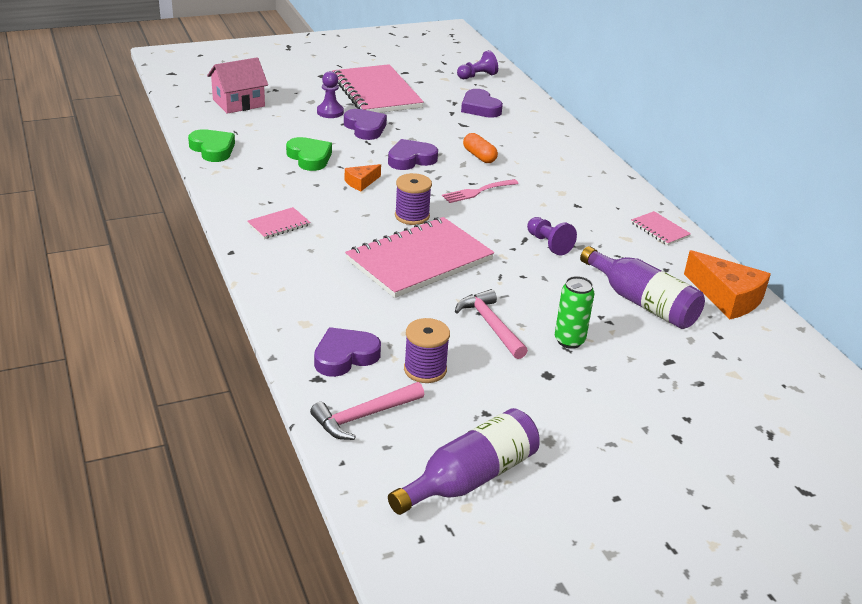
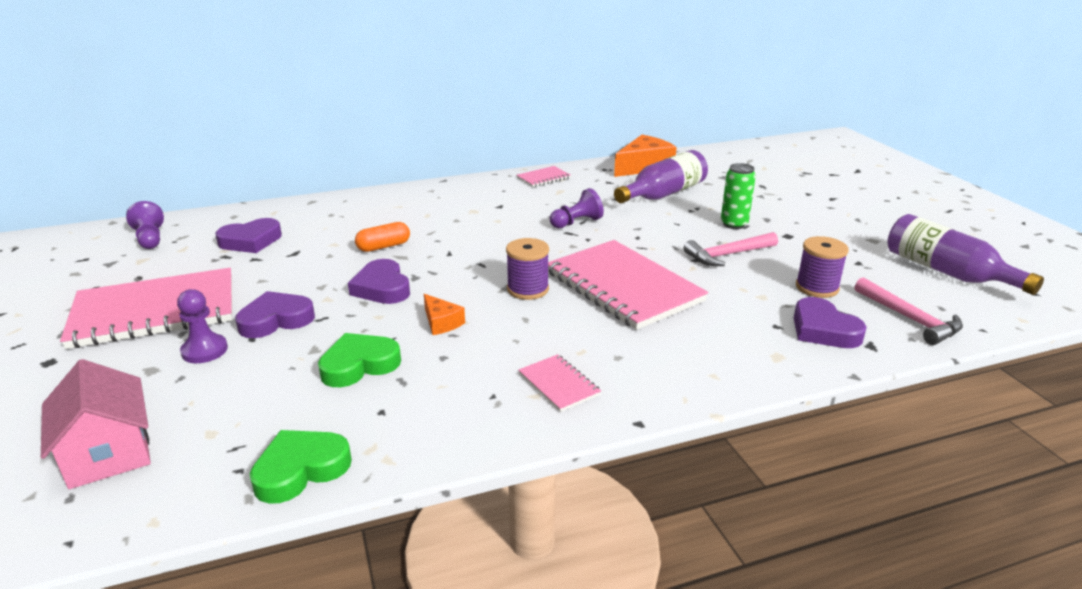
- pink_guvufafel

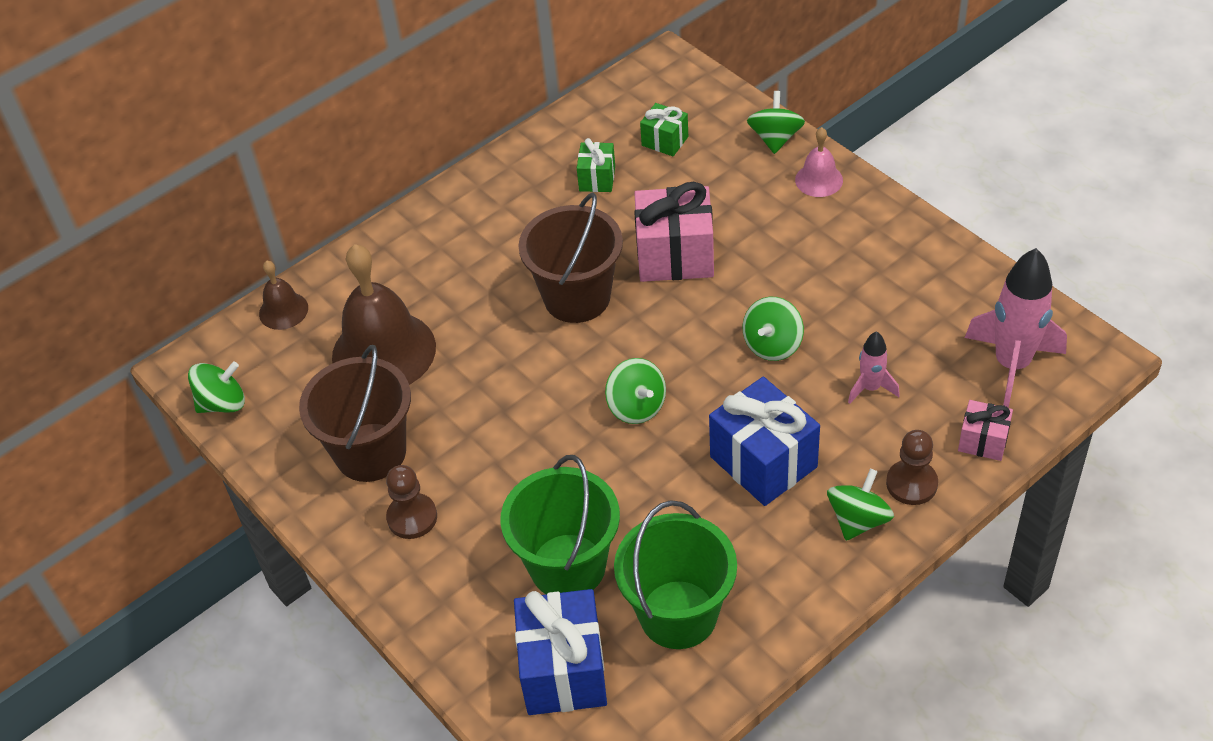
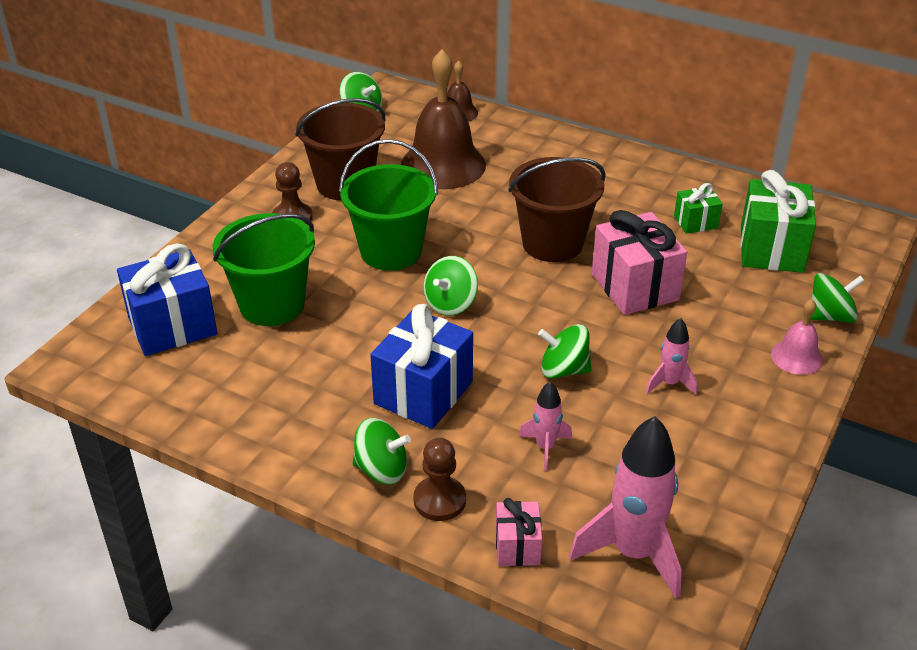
~ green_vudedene (no. 2 from left)
~ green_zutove (no. 2 from left) x1.89
+ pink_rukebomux (no. 3 from left)

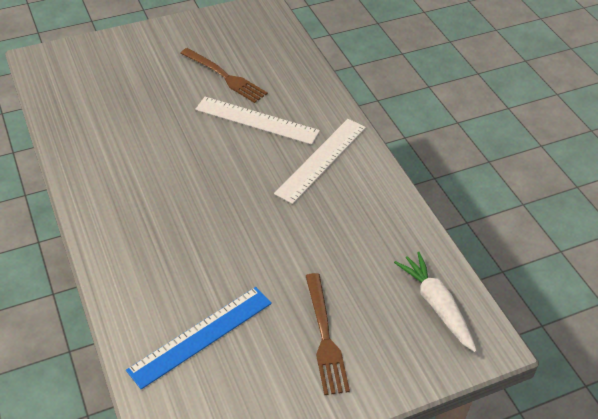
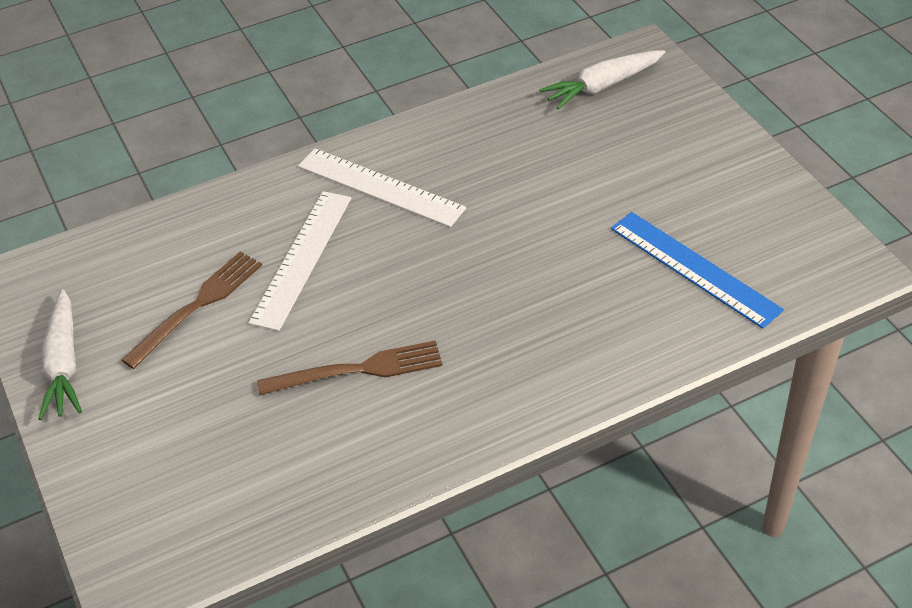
~ brown_guvufafel (no. 2 from left)
+ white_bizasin (no. 1 from left)

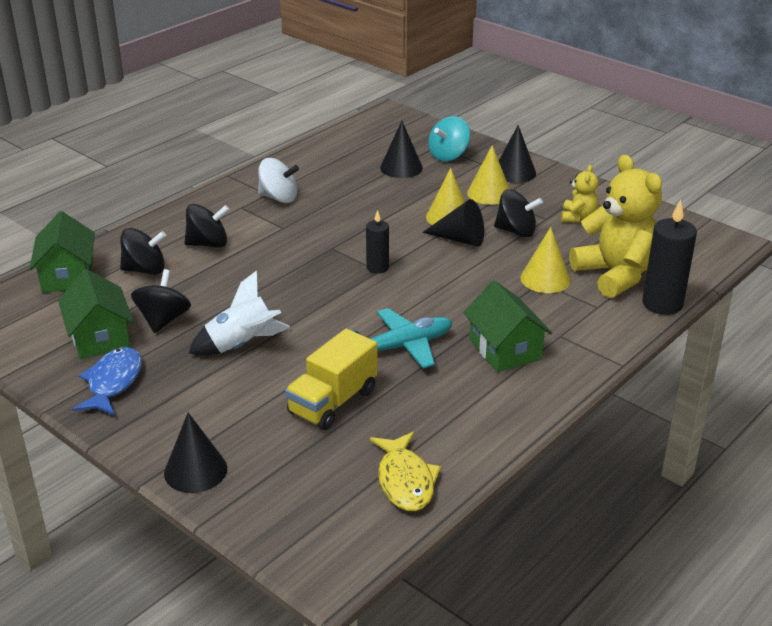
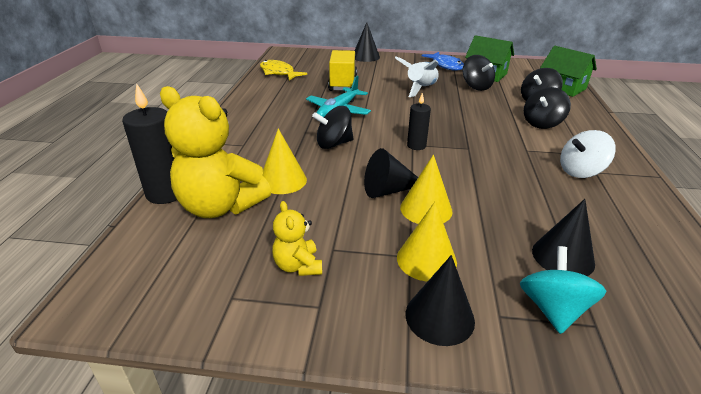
- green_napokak (no. 3 from left)
~ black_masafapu (no. 4 from left in the first image) to black_masafapu (no. 1 from left)

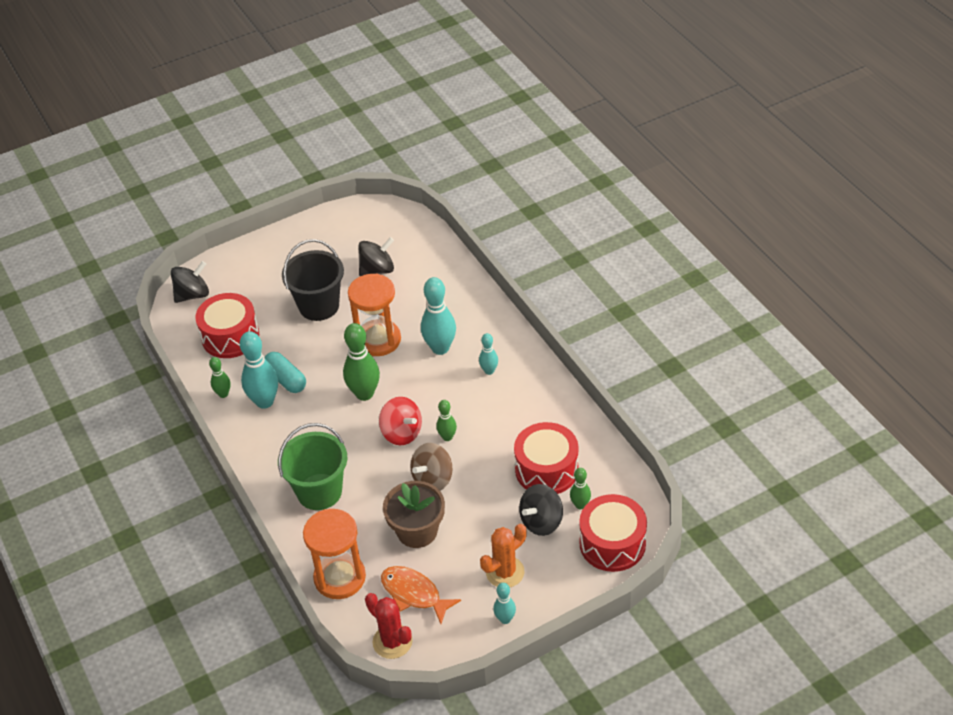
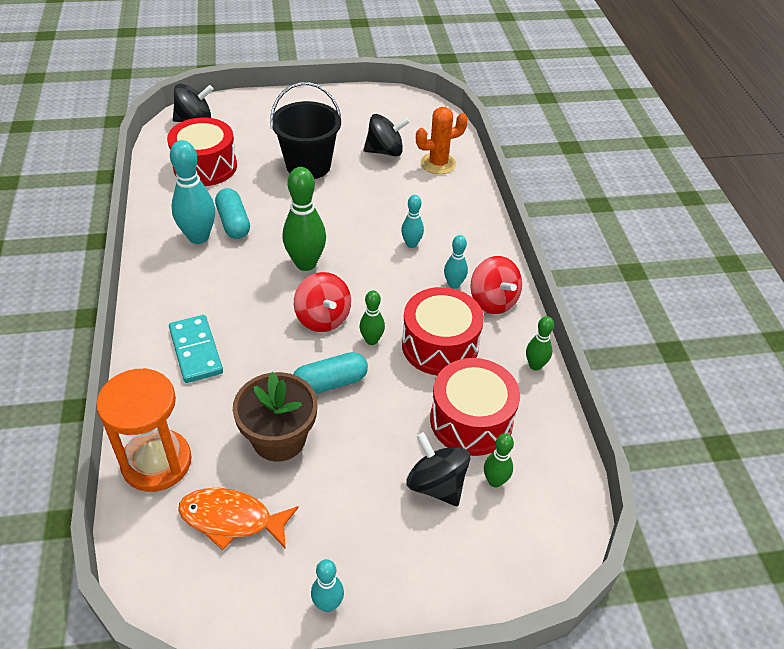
~ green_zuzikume (no. 1 from left in the first image) to green_zuzikume (no. 4 from left)
~ green_vudedene to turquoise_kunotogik
- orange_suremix (no. 2 from left)
- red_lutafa
~ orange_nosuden 45 degrees counterclockwise
~ brown_masafapu to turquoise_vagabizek (no. 2 from left)
~ turquoise_zuzikume (no. 2 from left in the first image) x0.54
~ orange_lutafa
~ black_masafapu (no. 3 from left) 75 degrees clockwise
~ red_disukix (no. 3 from left in the first image) to red_disukix (no. 2 from left)
+ red_masafapu (no. 2 from left)

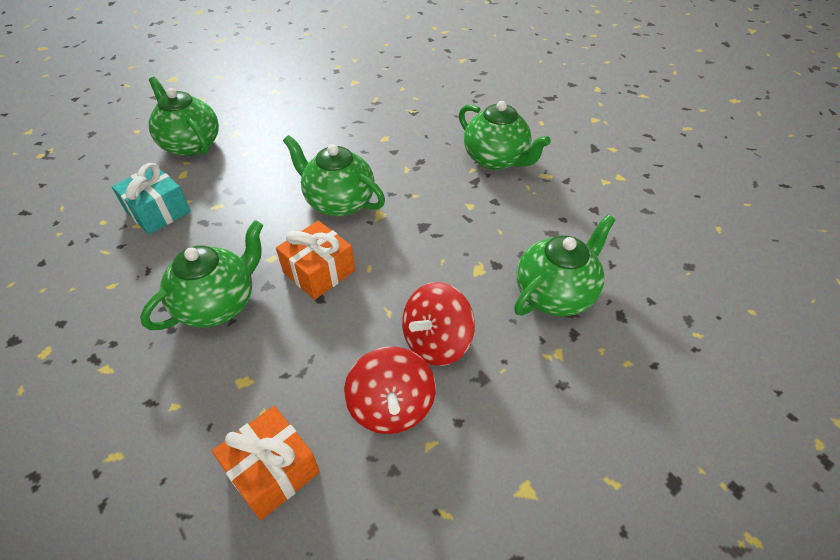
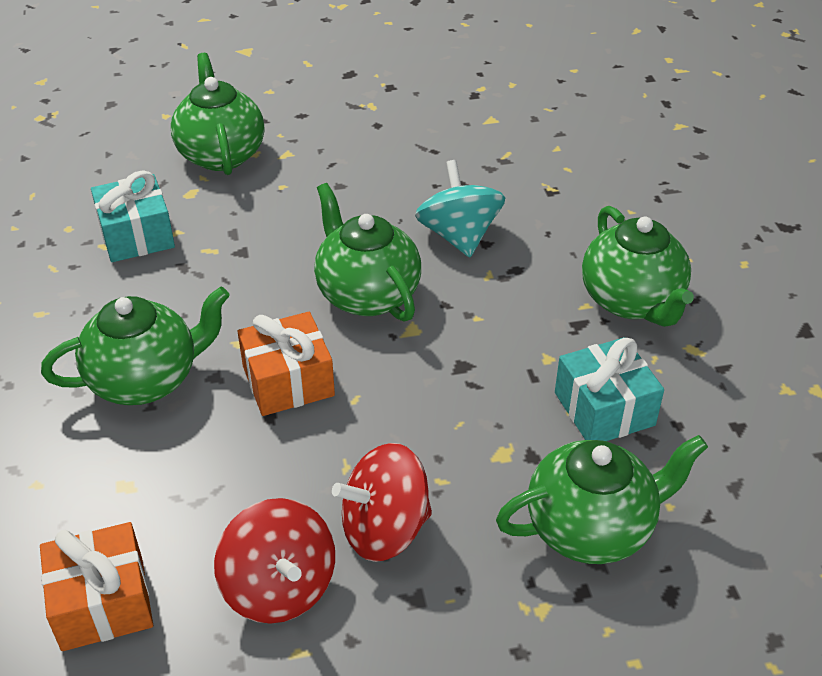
~ red_masafapu (no. 1 from left) 45 degrees counterclockwise
+ turquoise_masafapu
+ turquoise_zutove (no. 2 from left)

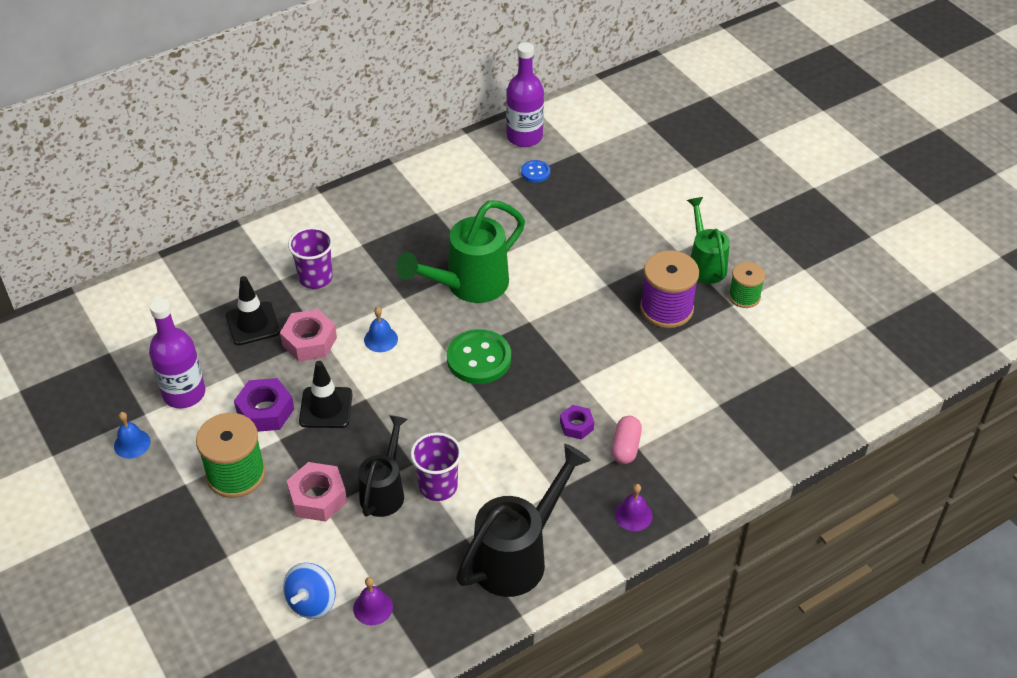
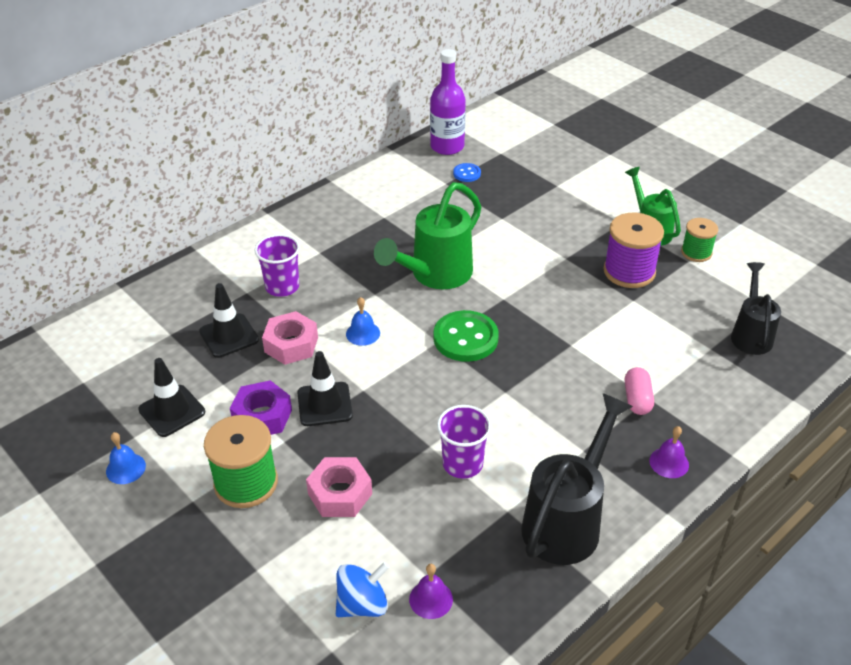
~ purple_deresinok (no. 1 from left) to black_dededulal (no. 1 from left)
~ blue_masafapu 135 degrees counterclockwise
~ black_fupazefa (no. 1 from left in the first image) to black_fupazefa (no. 2 from left)
- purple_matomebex (no. 2 from left)

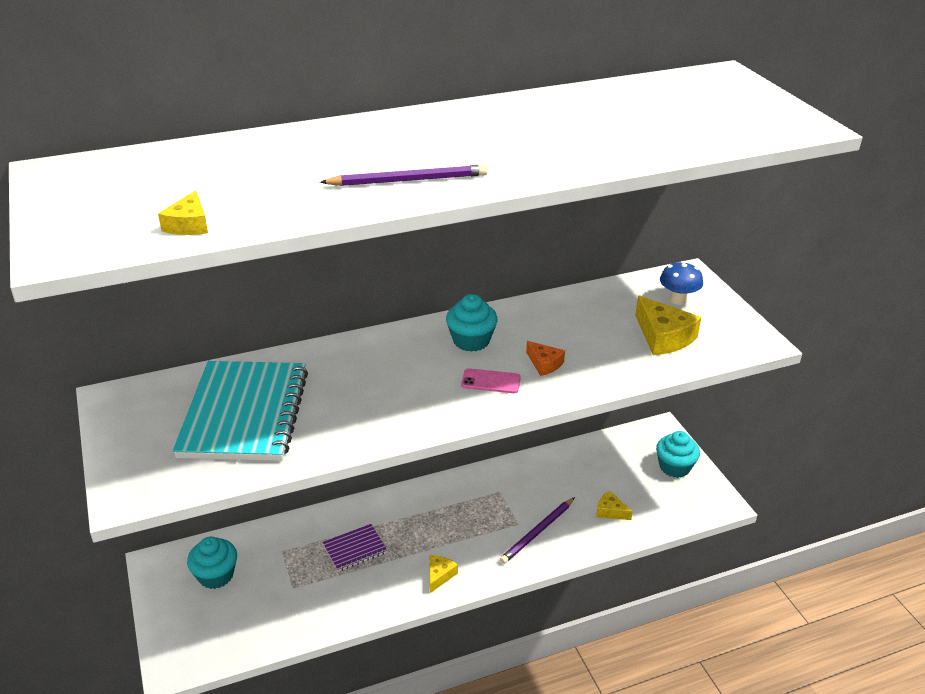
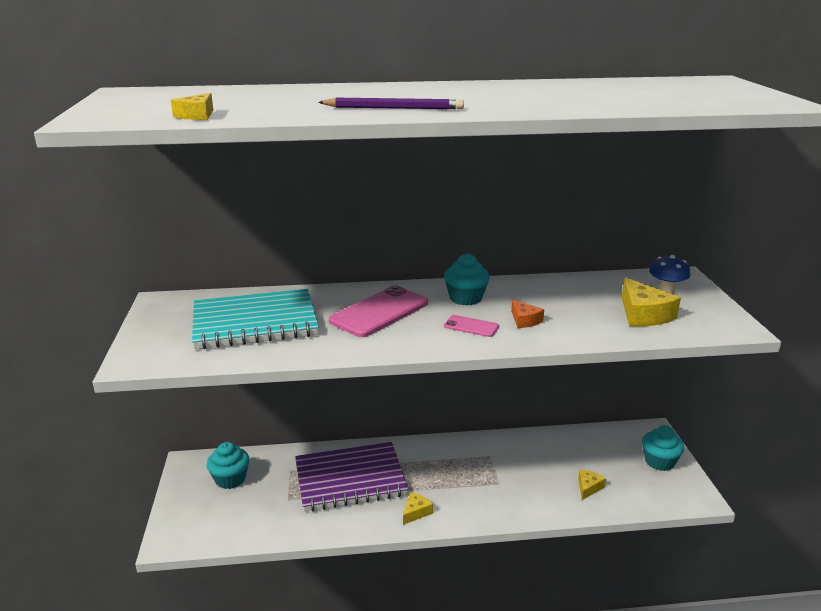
~ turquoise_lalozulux 60 degrees clockwise
~ purple_lalozulux x2.17
- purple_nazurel (no. 2 from left)
~ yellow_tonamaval (no. 3 from left) 75 degrees clockwise
+ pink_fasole (no. 1 from left)

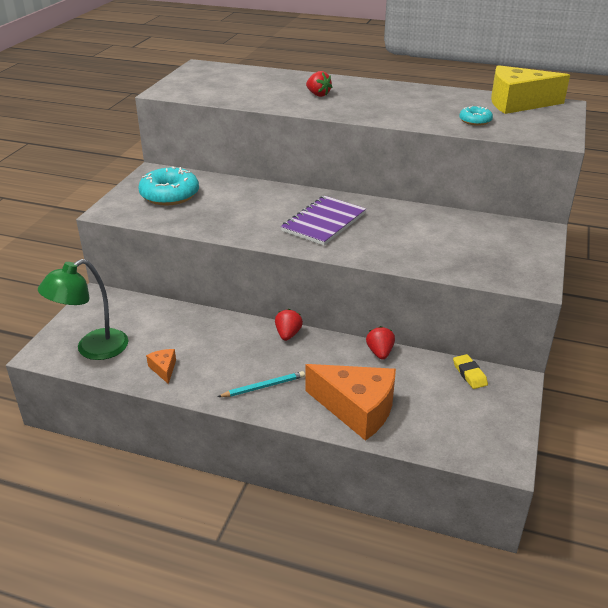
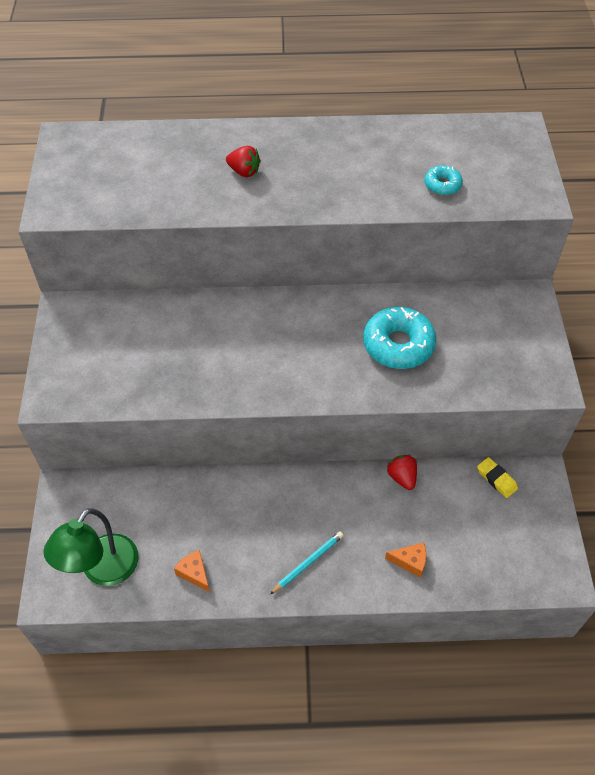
~ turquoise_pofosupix (no. 1 from left)
- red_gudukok (no. 1 from left)
- purple_lalozulux
~ orange_tonamaval (no. 2 from left) x0.43
- yellow_tonamaval

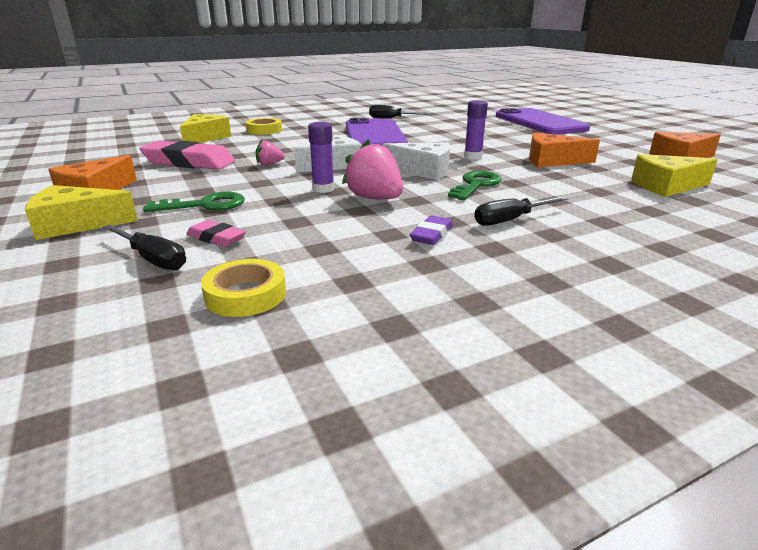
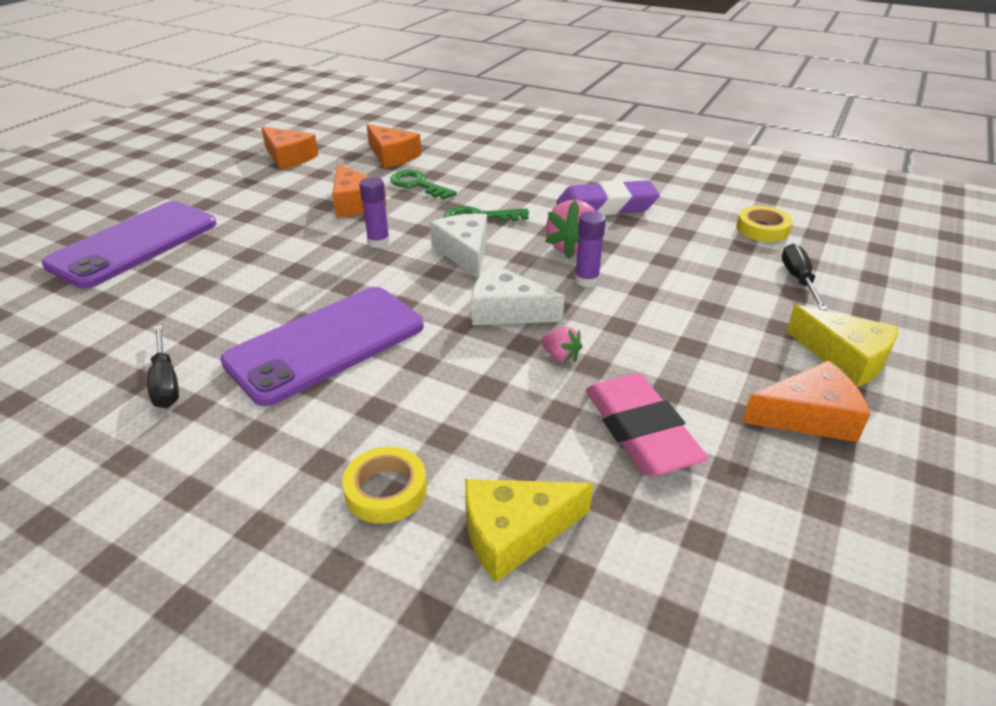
~ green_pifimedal (no. 1 from left)
- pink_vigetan (no. 2 from left)
~ purple_vigetan x2.02
- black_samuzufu (no. 3 from left)
~ yellow_tonamaval (no. 3 from left) to orange_tonamaval (no. 3 from left)

